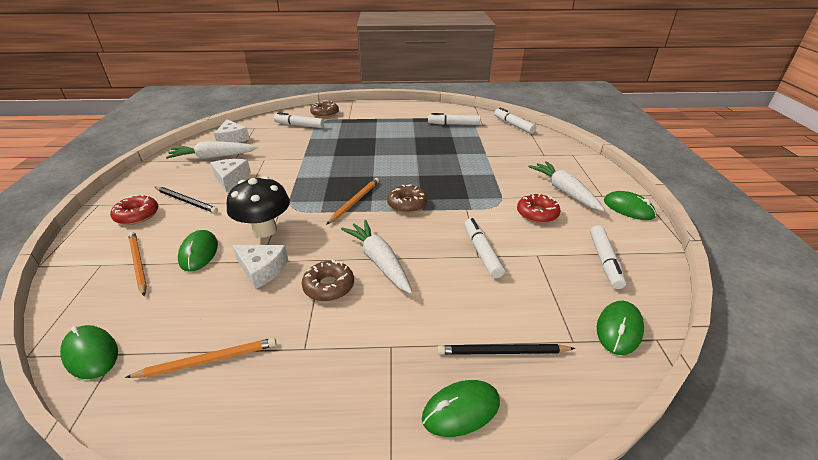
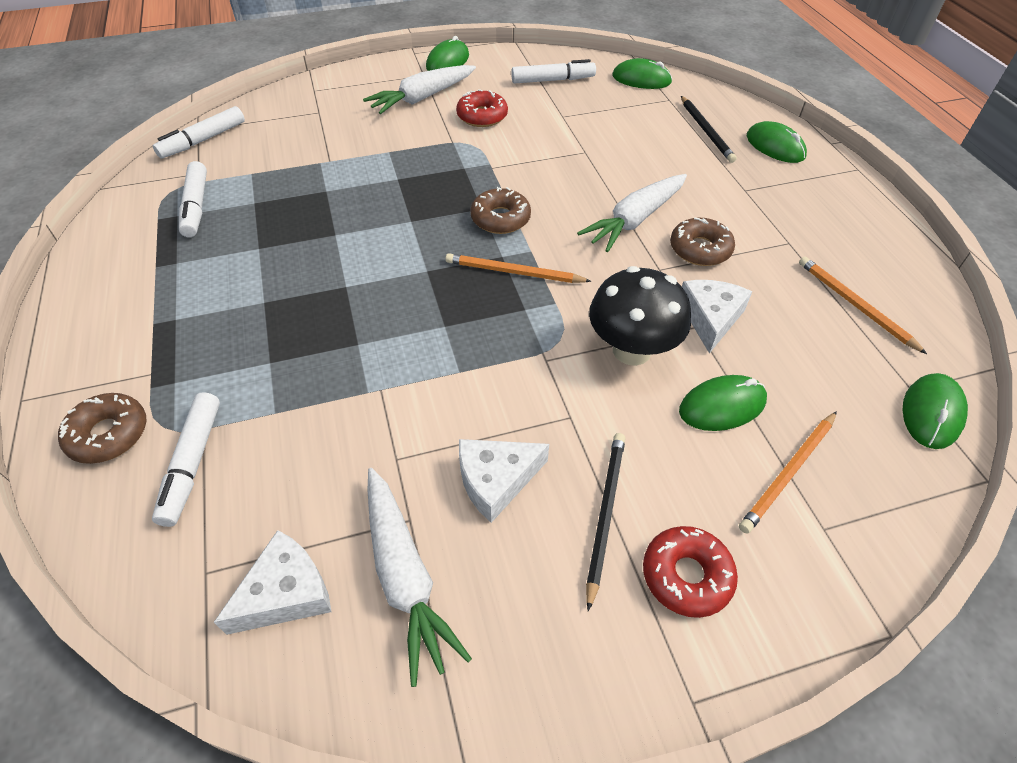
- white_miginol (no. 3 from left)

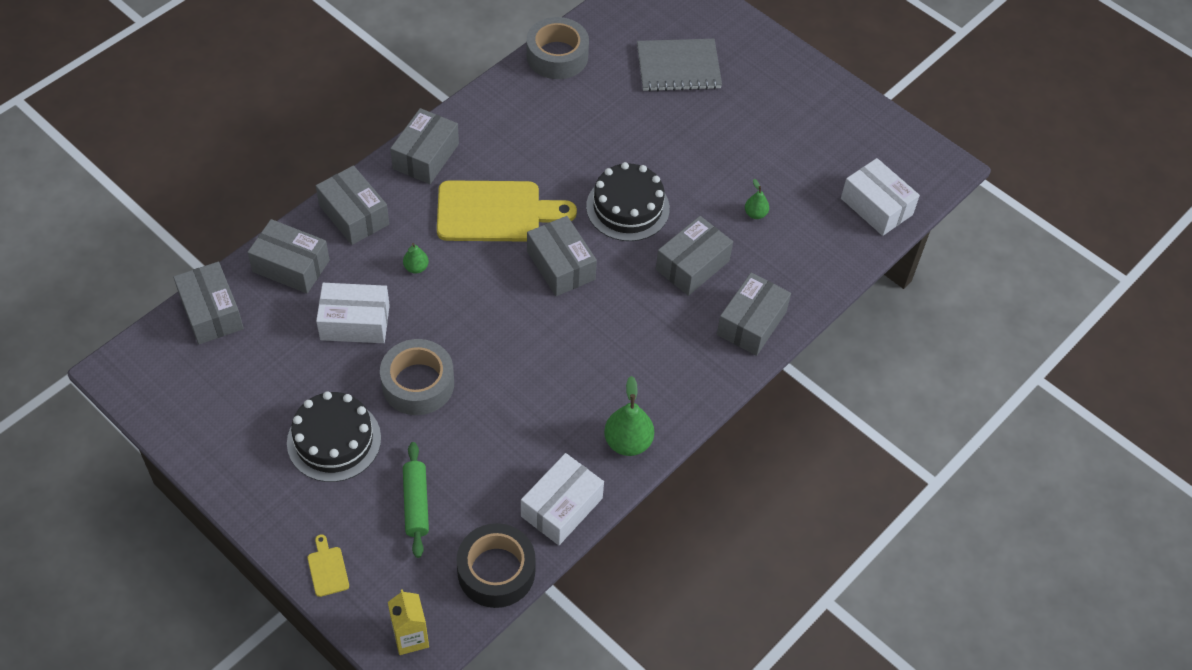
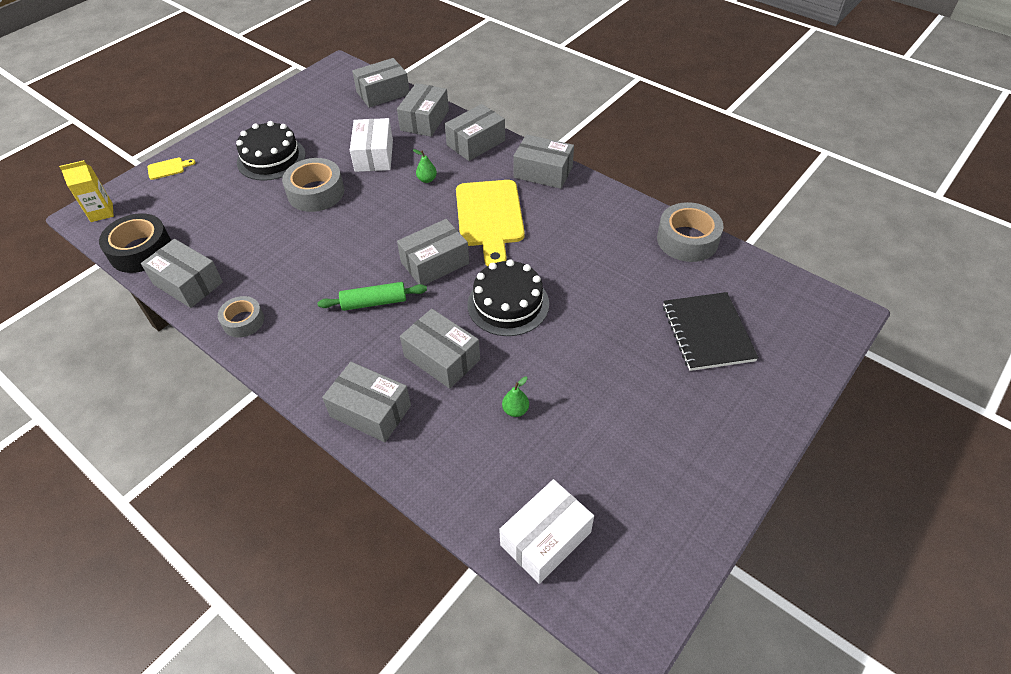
~ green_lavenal
~ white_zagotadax (no. 2 from left) to grey_zagotadax (no. 1 from left)
~ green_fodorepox (no. 2 from left) to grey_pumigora (no. 1 from left)
~ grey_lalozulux to black_lalozulux

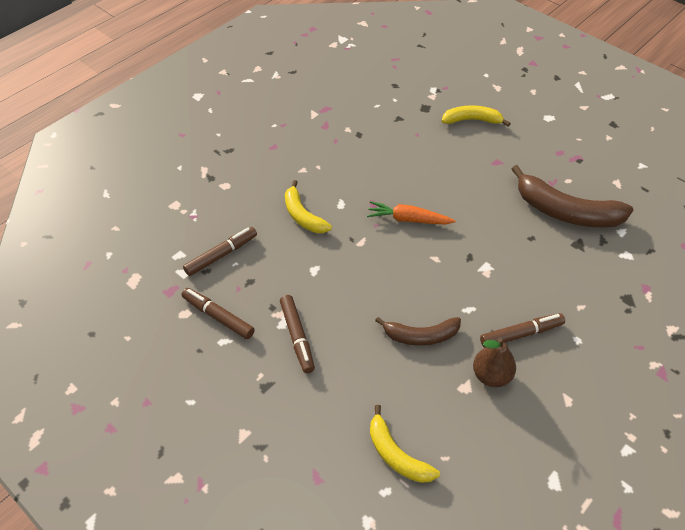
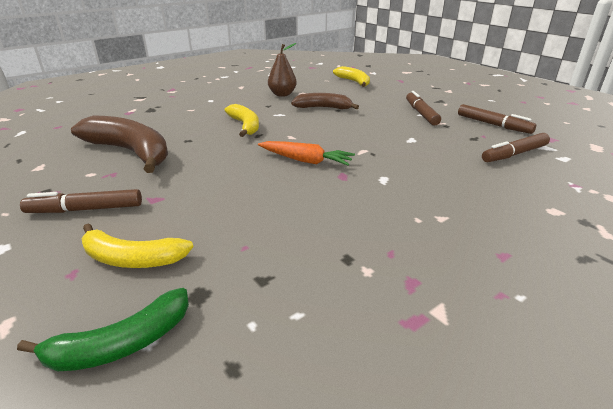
~ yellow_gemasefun (no. 1 from left in the first image) to yellow_gemasefun (no. 2 from left)
~ brown_miginol (no. 4 from left in the first image) to brown_miginol (no. 1 from left)
+ green_gemasefun

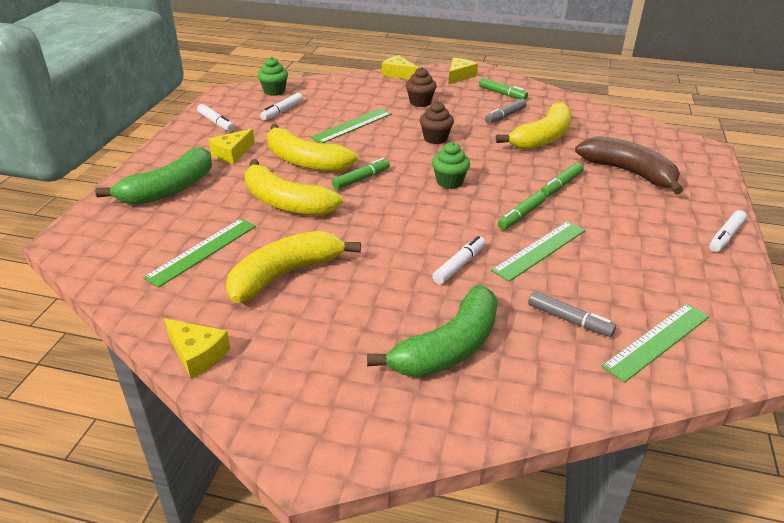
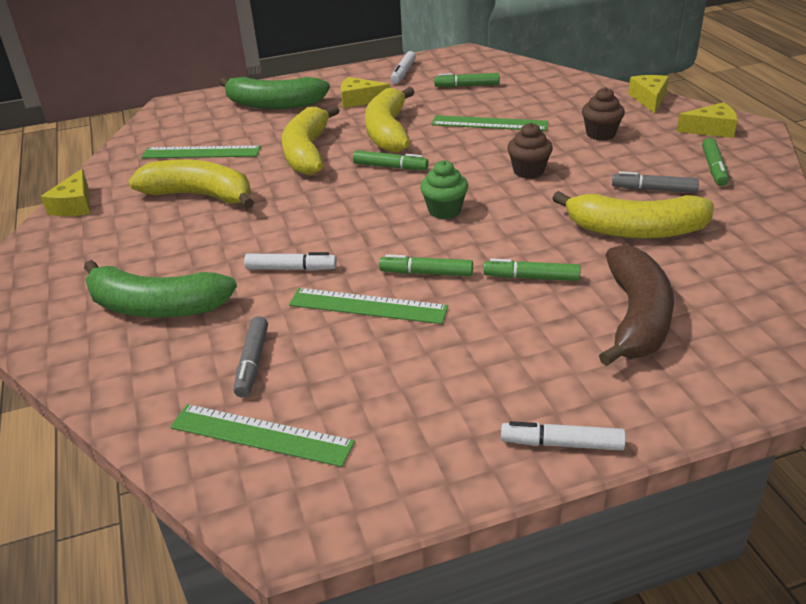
- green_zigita (no. 1 from left)
~ white_miginol (no. 2 from left) to green_miginol (no. 3 from left)

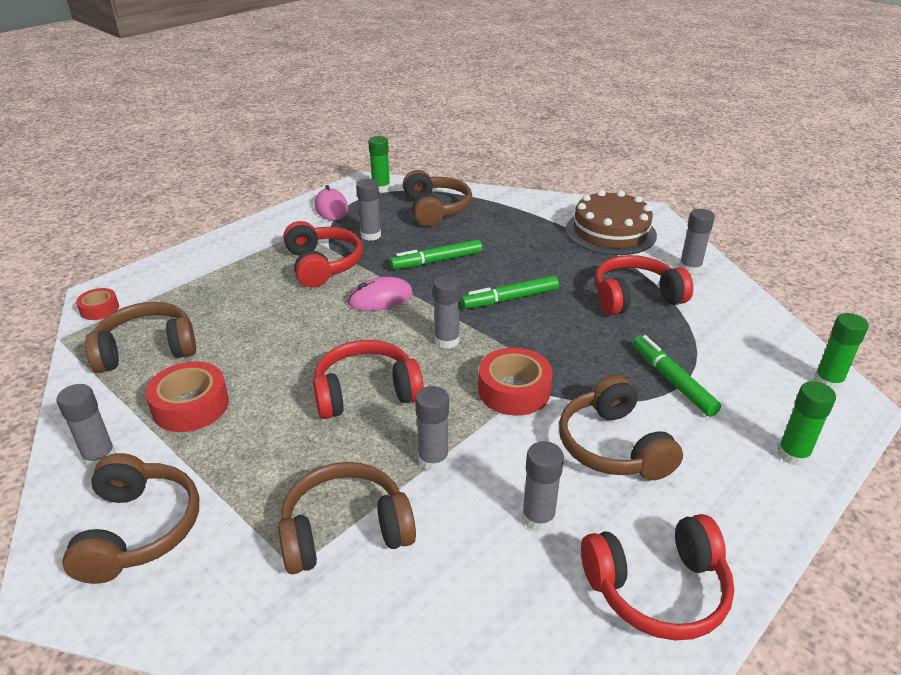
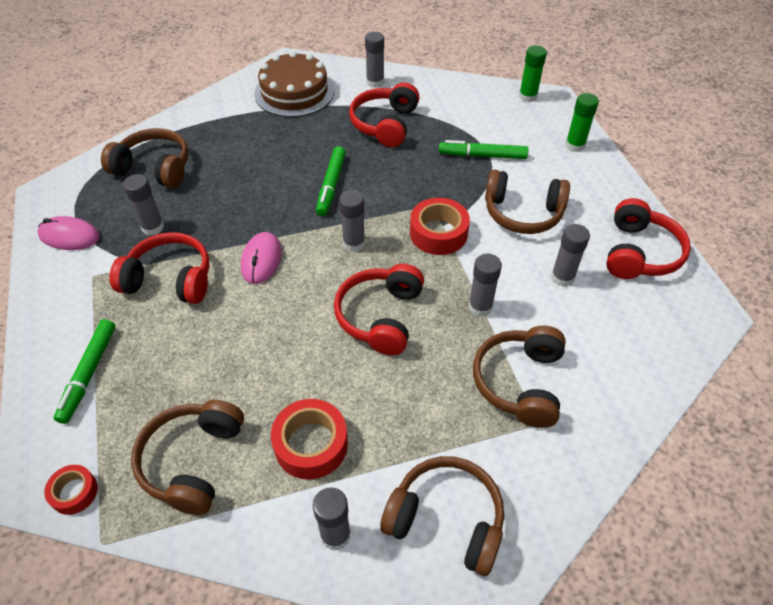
- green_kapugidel (no. 1 from left)
~ green_miginol (no. 1 from left)

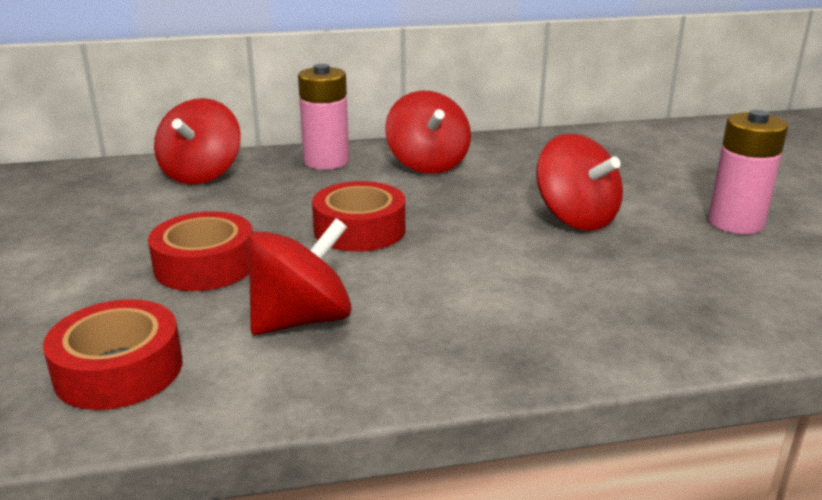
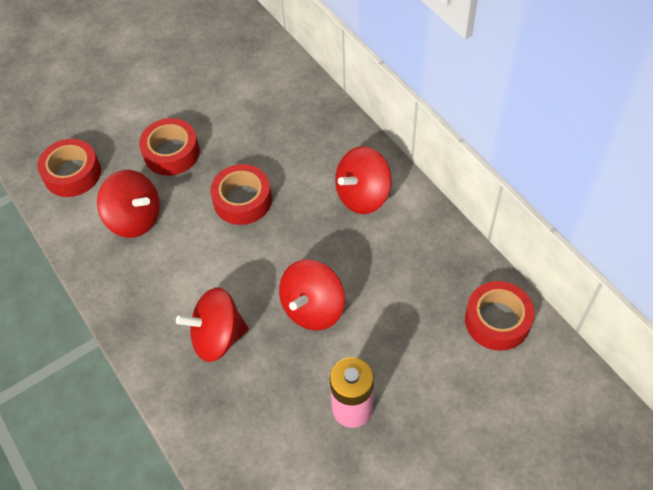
~ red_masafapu (no. 1 from left in the first image) to red_masafapu (no. 2 from left)
- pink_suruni (no. 1 from left)
+ red_pumigora (no. 4 from left)

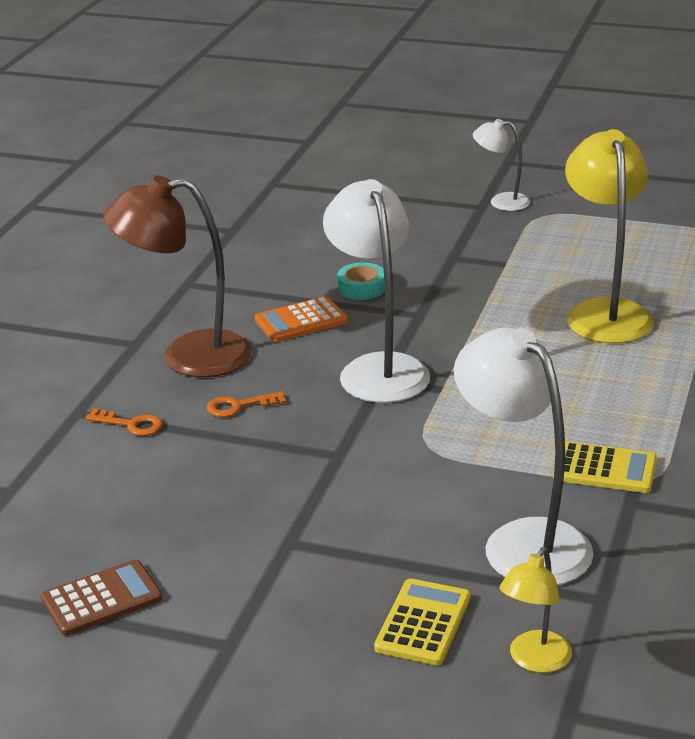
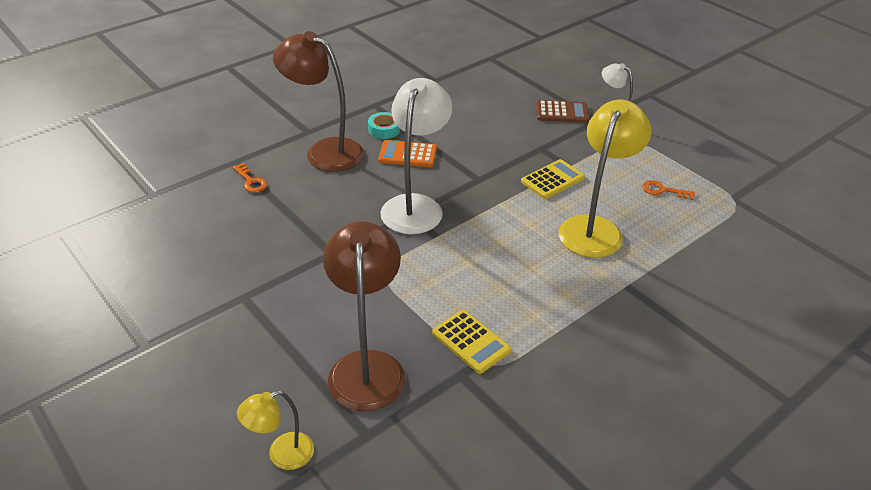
~ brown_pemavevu
~ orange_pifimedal (no. 2 from left)
~ turquoise_pumigora
~ yellow_pemavevu (no. 1 from left in the first image) to yellow_pemavevu (no. 2 from left)
~ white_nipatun (no. 3 from left) to brown_nipatun (no. 2 from left)

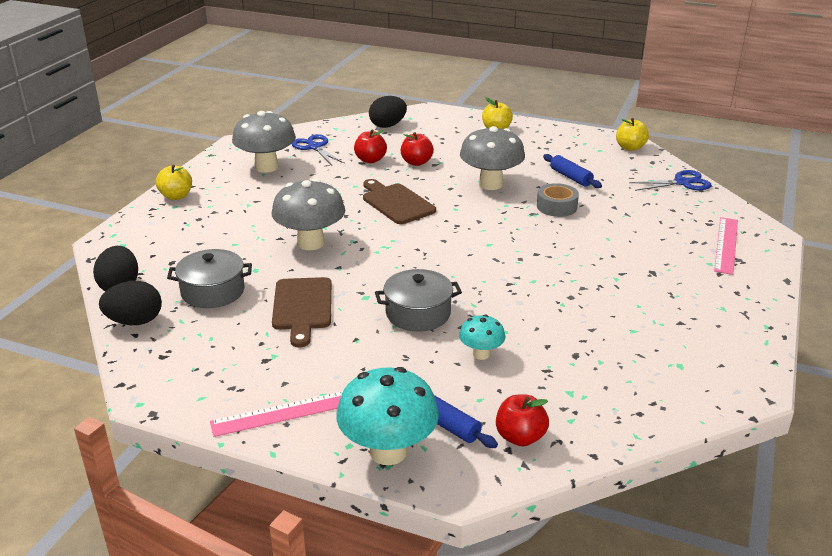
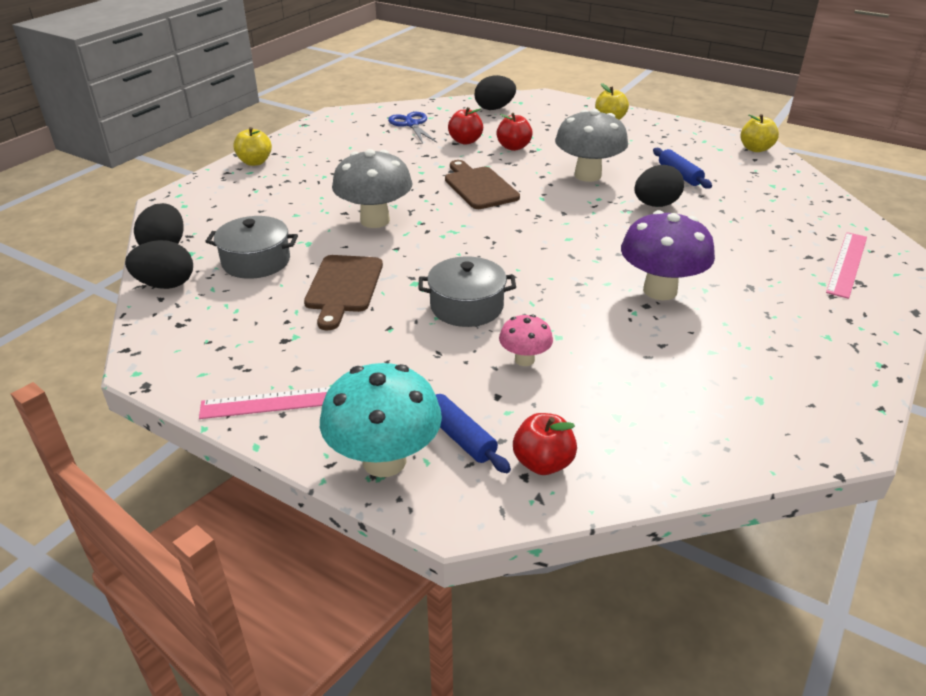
- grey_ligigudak (no. 1 from left)
~ turquoise_ligigudak (no. 2 from left) to pink_ligigudak
~ grey_pumigora to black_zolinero (no. 4 from left)
- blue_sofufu (no. 2 from left)
+ purple_ligigudak

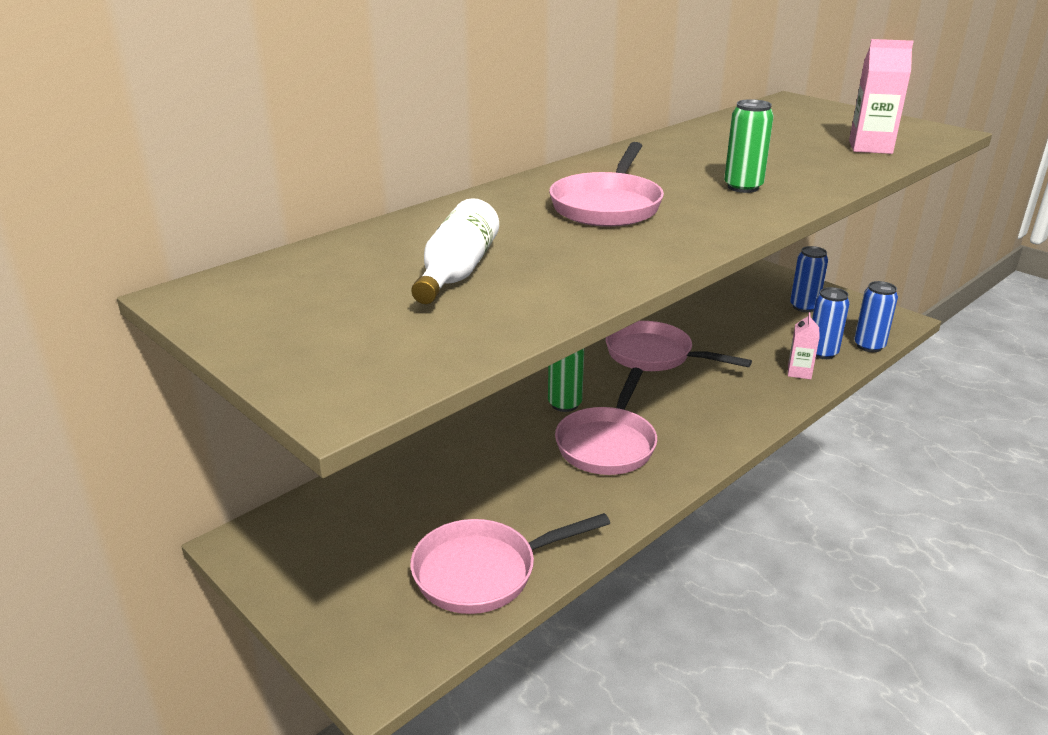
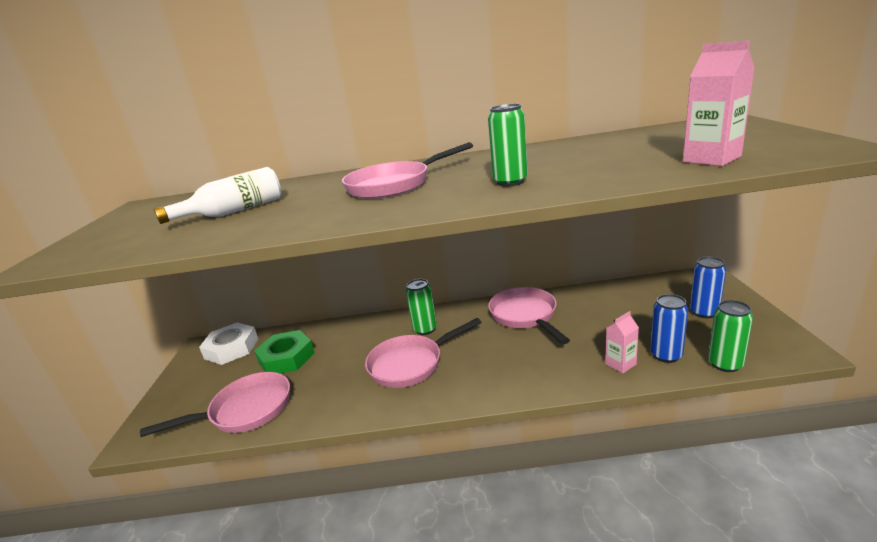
~ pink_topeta (no. 1 from left) 135 degrees clockwise
~ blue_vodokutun (no. 3 from left) to green_vodokutun (no. 3 from left)
+ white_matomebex
+ green_matomebex

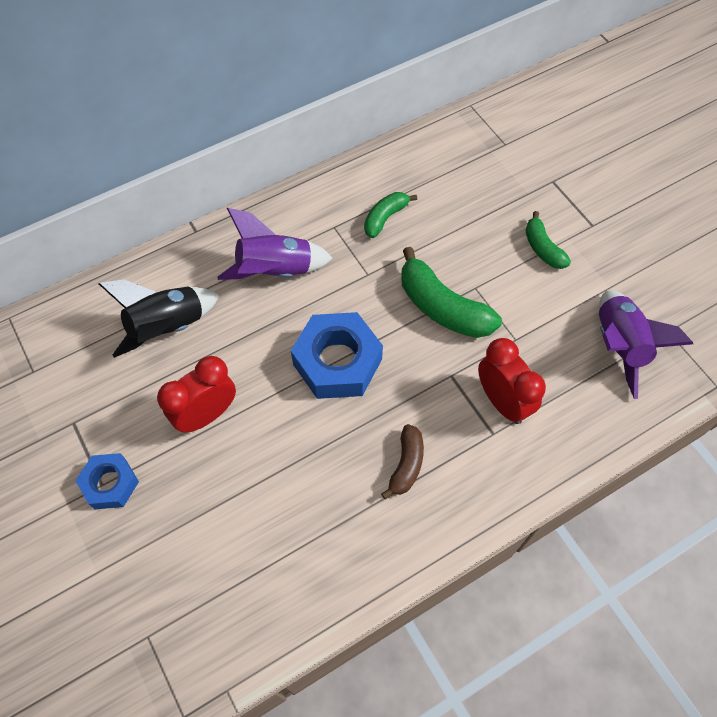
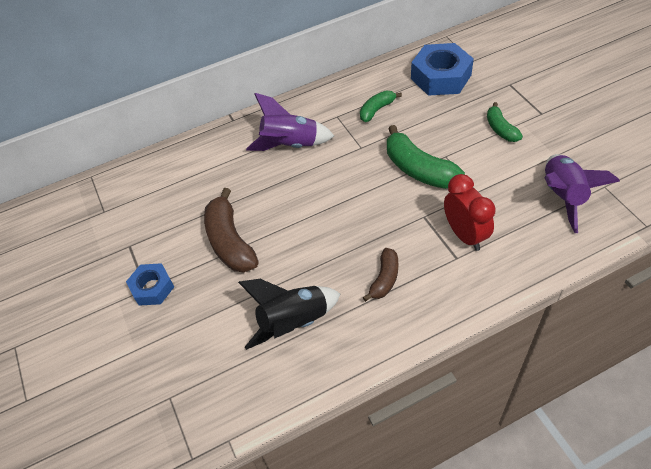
~ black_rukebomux
~ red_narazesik (no. 1 from left) to brown_gemasefun (no. 1 from left)
~ blue_matomebex (no. 2 from left)

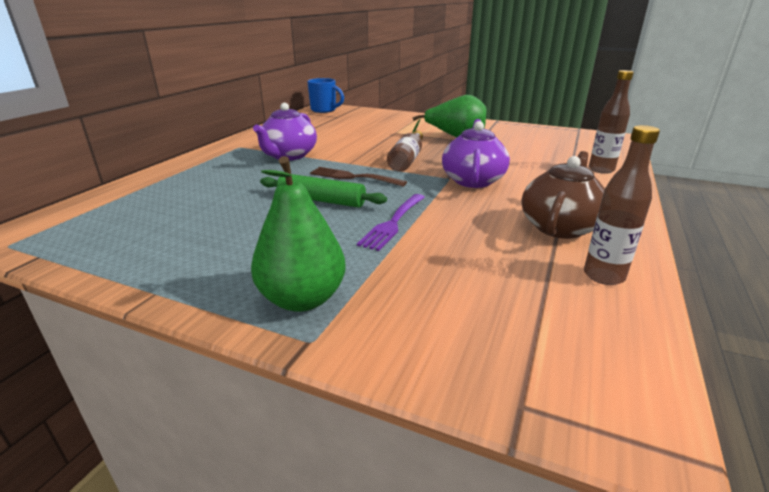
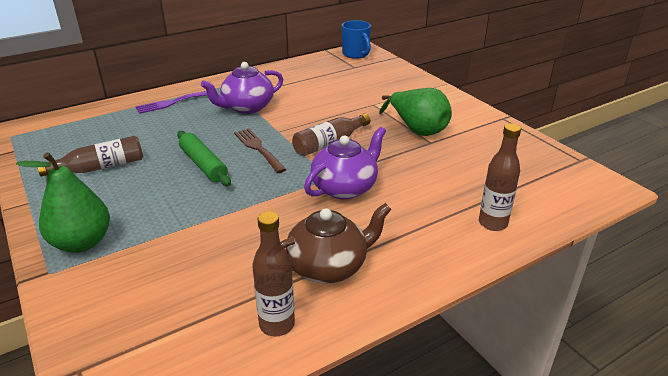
~ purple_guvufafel
+ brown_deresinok (no. 1 from left)

